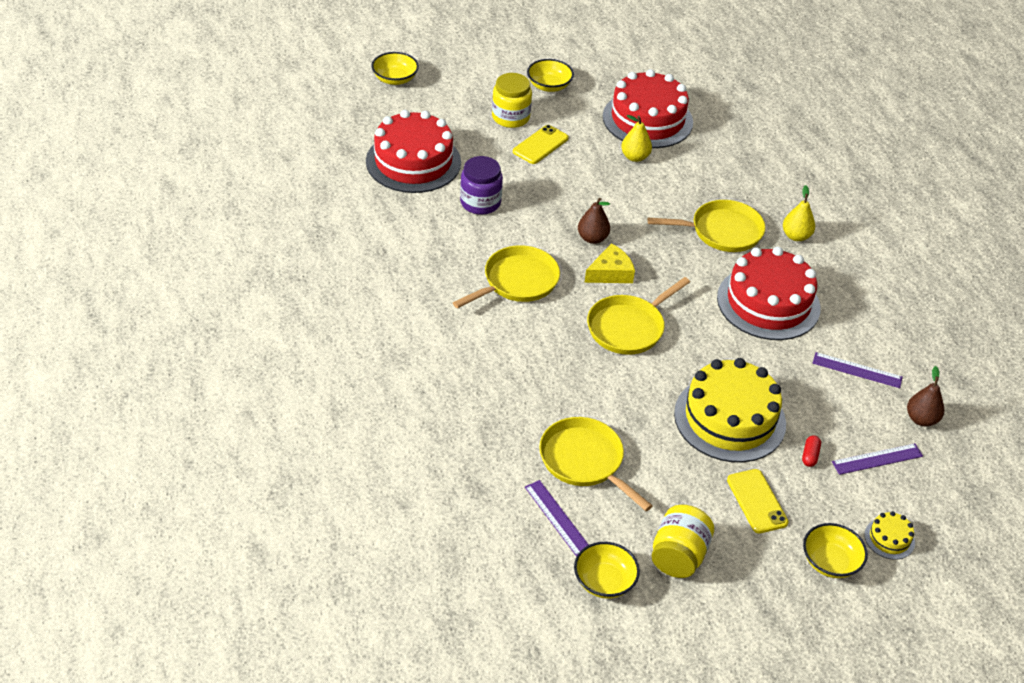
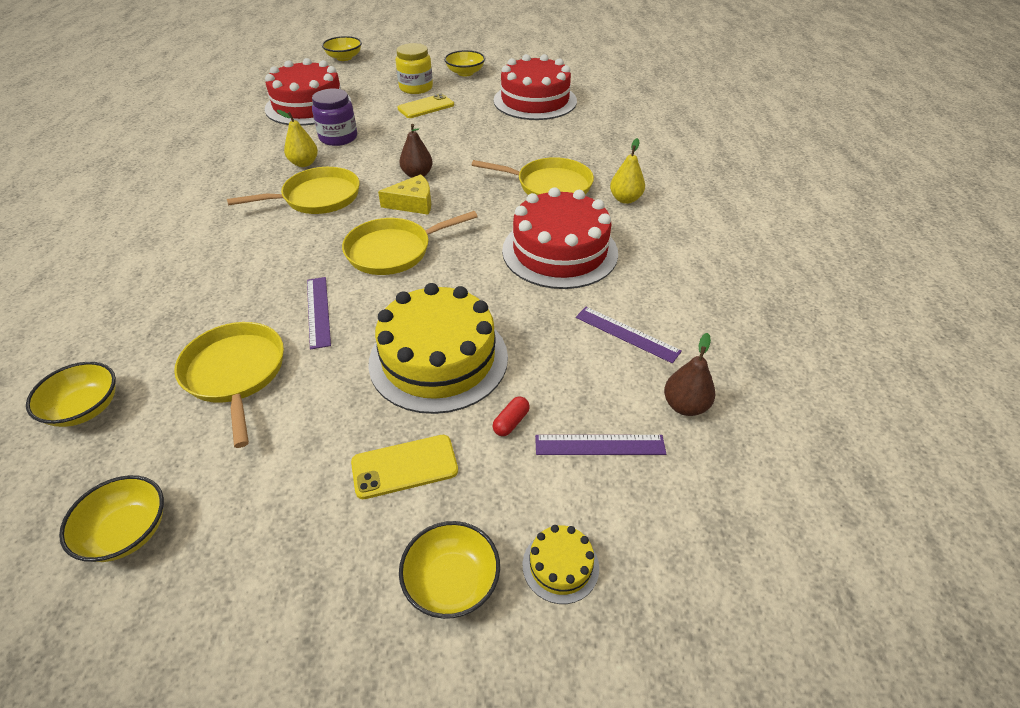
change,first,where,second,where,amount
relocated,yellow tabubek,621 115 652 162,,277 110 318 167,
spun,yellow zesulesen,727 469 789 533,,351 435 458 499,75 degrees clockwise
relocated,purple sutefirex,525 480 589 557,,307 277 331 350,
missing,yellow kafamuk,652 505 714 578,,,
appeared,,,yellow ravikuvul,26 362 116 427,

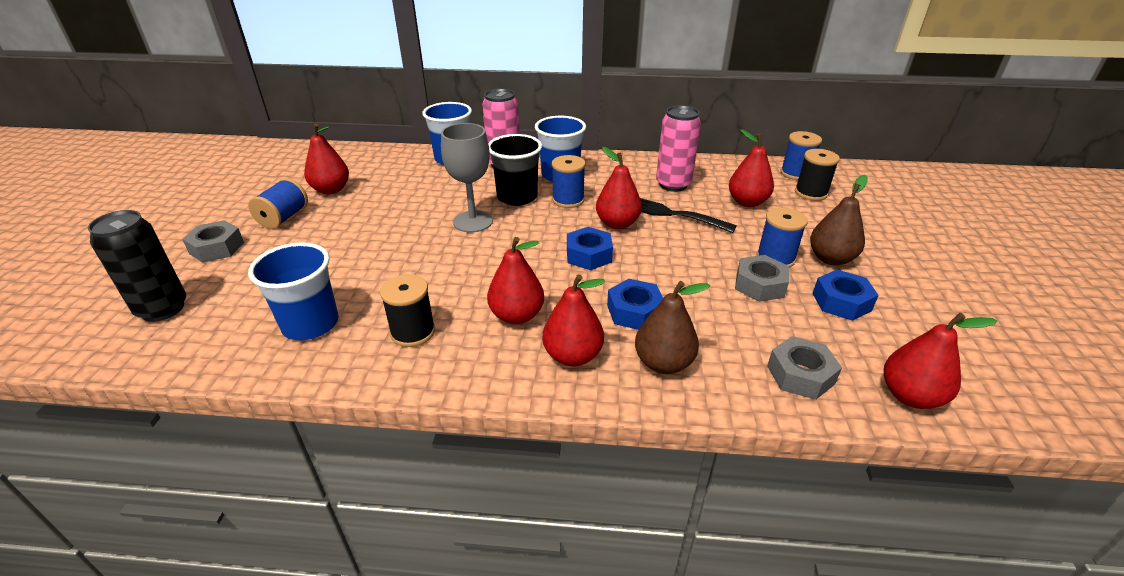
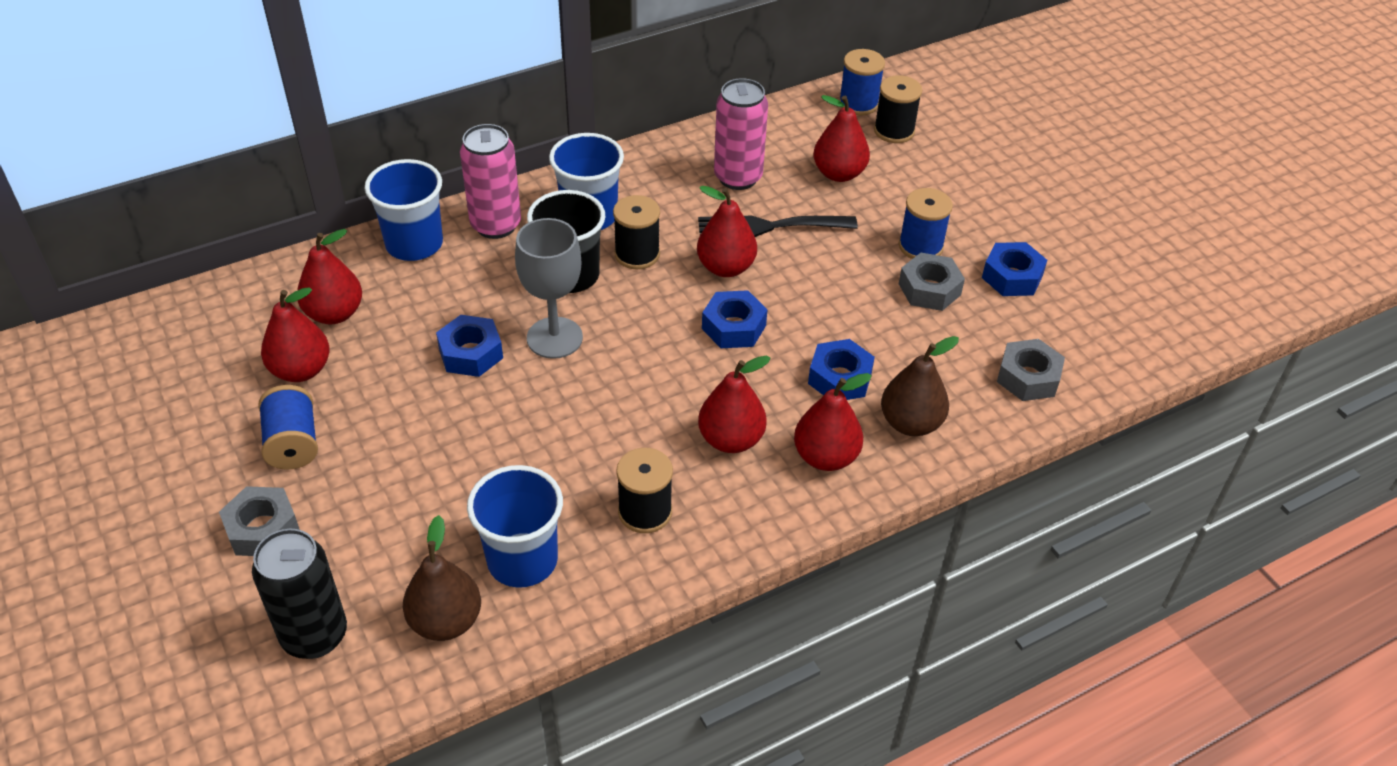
change,first,where,second,where,amount
colour,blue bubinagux,552 155 586 208,black bubinagux,613 195 660 269,
relocated,brown tabubek,810 175 868 265,,403 515 481 641,
relocated,red tabubek,884 313 998 409,,297 229 362 324,
appeared,,,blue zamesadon,436 315 503 377,

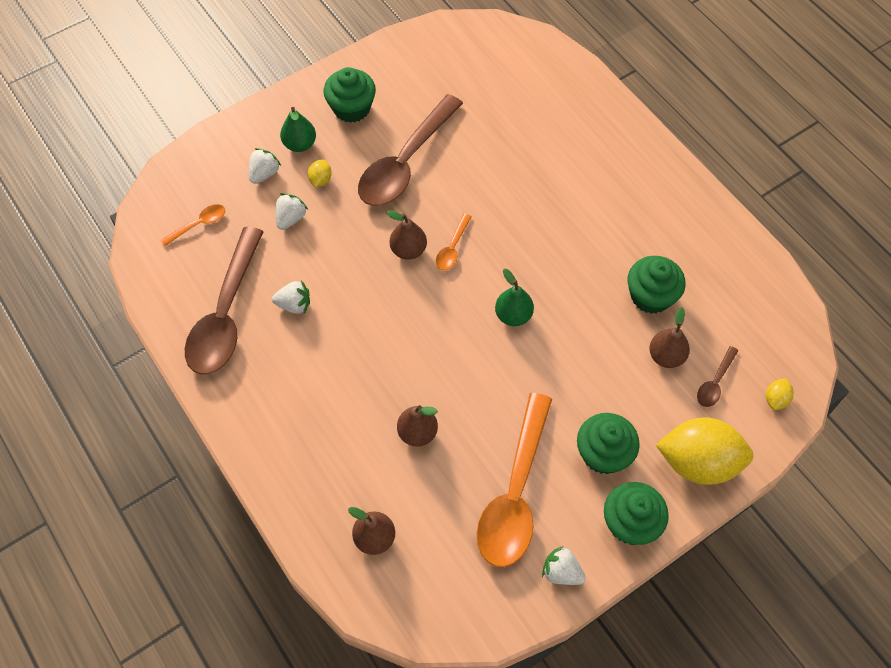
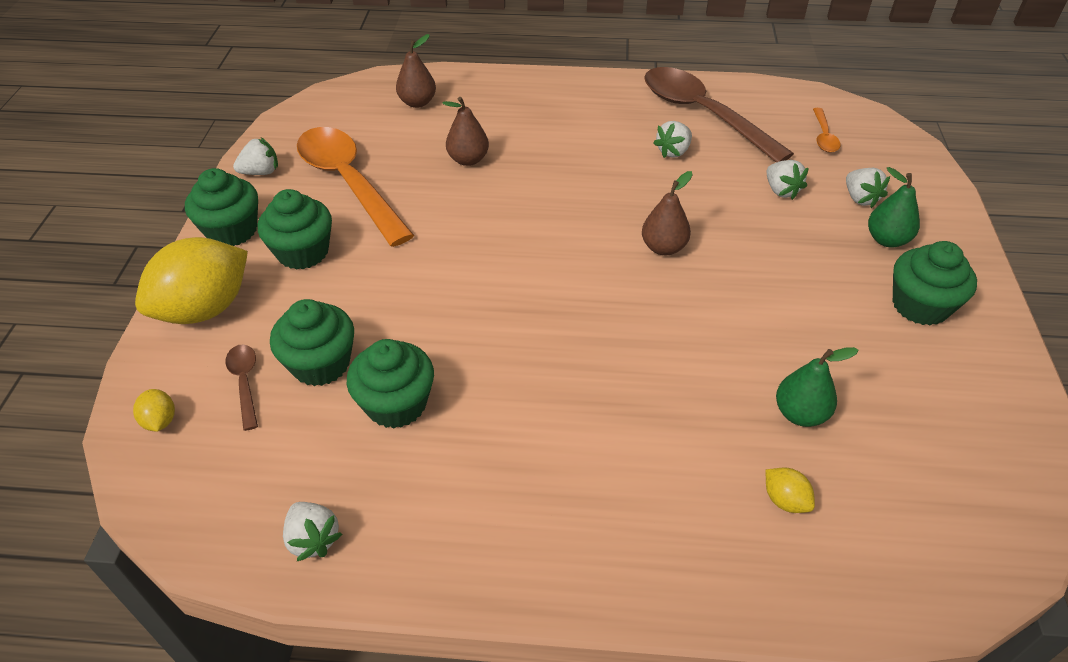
change,first,where,second,where,amount
missing,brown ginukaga,358 94 463 206,,,
relocated,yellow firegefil,308 159 332 188,,766 467 815 513,
missing,orange ginukaga,436 214 472 270,,,
relocated,green tabubek,495 269 534 326,,776 347 858 427,
exchanged,brown tabubek,649 307 690 368,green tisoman,270 299 354 386,
appeared,,,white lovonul,283 502 342 561,

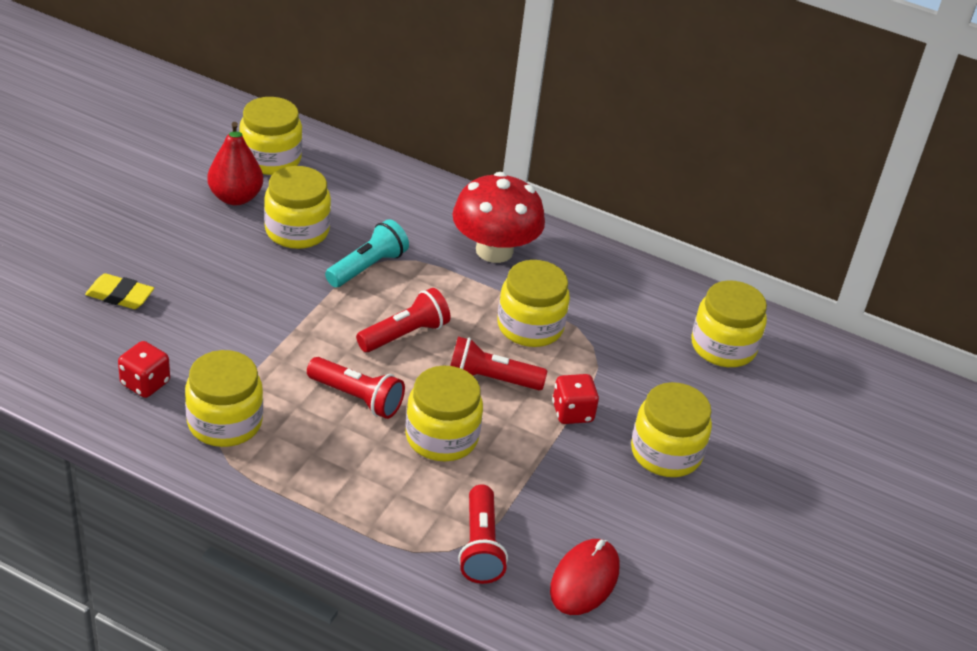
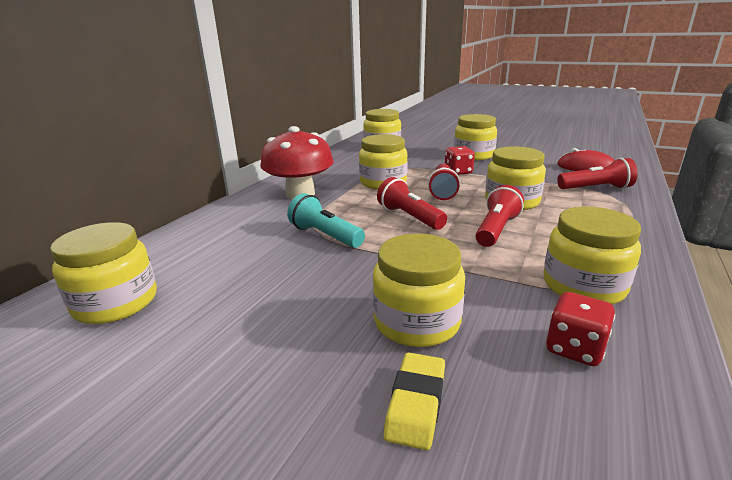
change,first,where,second,where,amount
missing,red tabubek,207 122 263 205,,,
relocated,yellow kafamuk,264 166 331 249,,373 233 465 347,

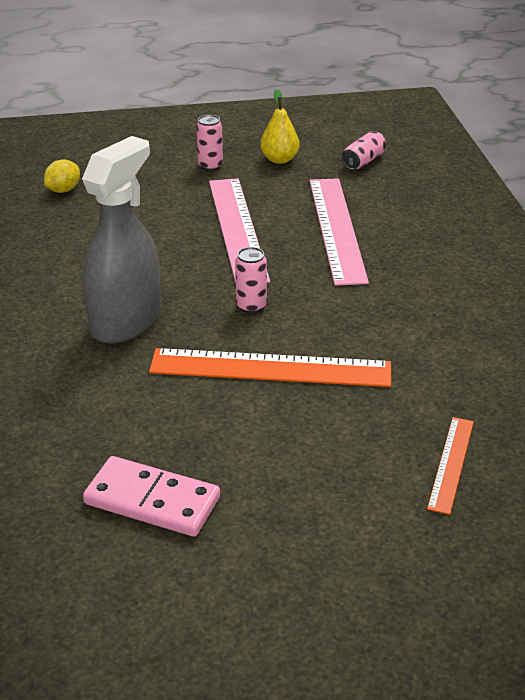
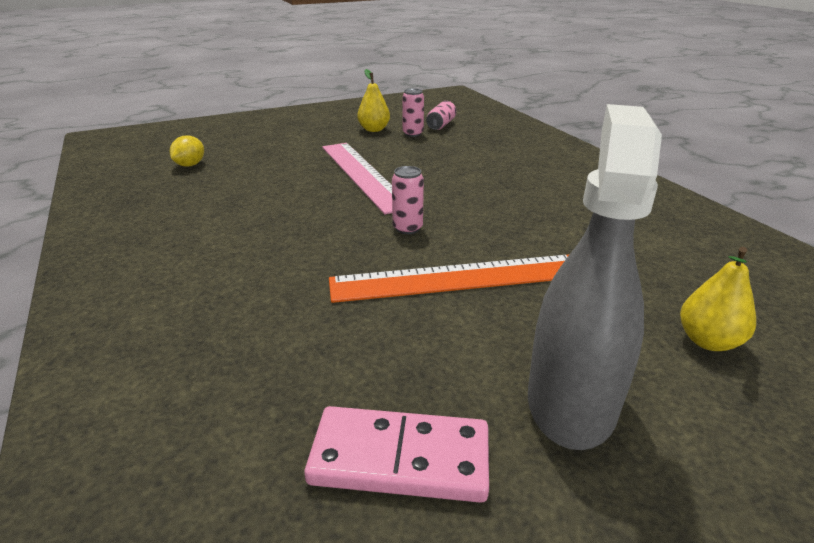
change,first,where,second,where,amount
relocated,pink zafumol,196 115 223 171,,402 88 424 137,
relocated,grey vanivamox,82 136 161 344,,528 104 662 450,
missing,pink sutefirex,309 178 369 286,,,
exchanged,orange sutefirex,427 417 474 515,yellow tabubek,680 247 756 351,

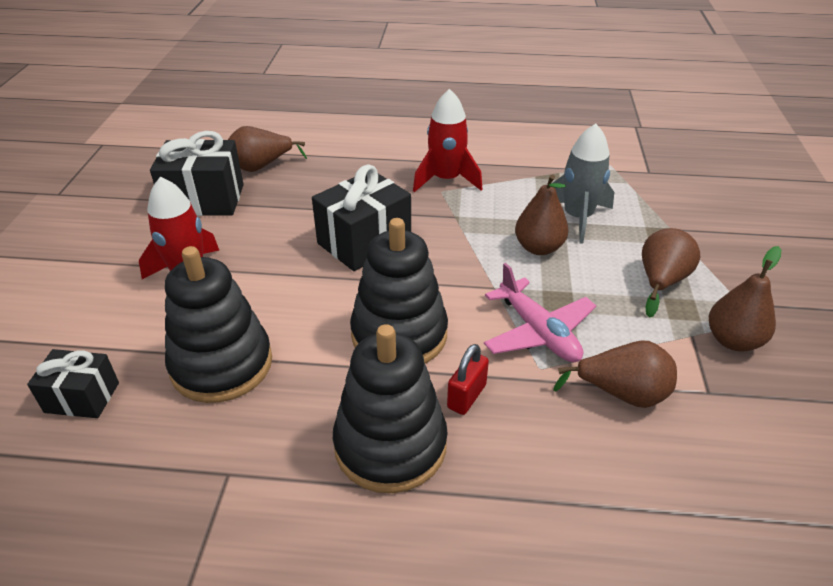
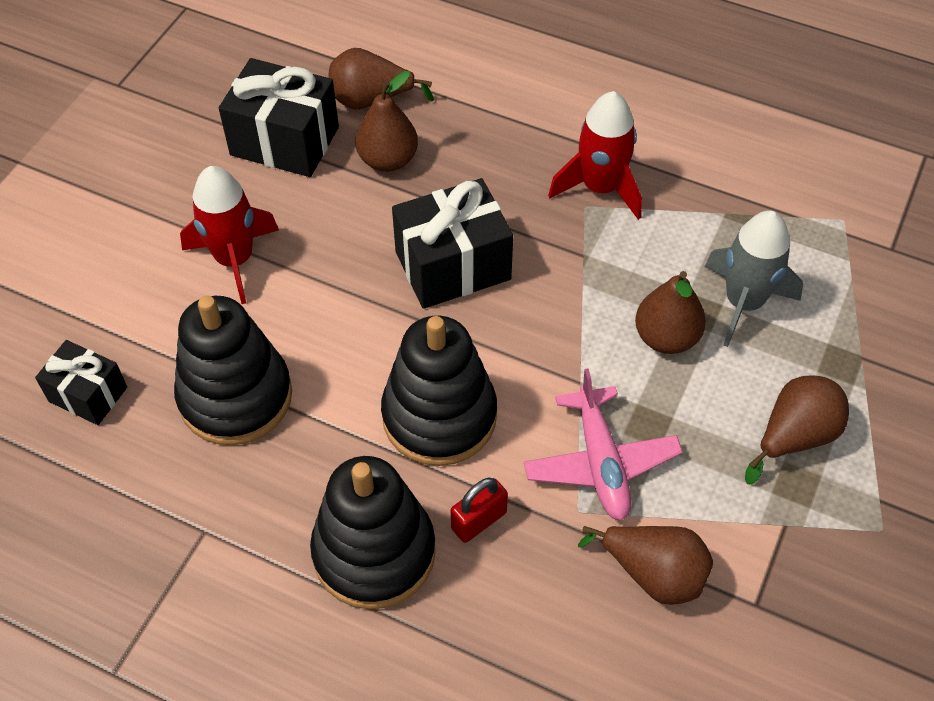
change,first,where,second,where,amount
relocated,brown tabubek,709 246 781 352,,355 71 418 172,

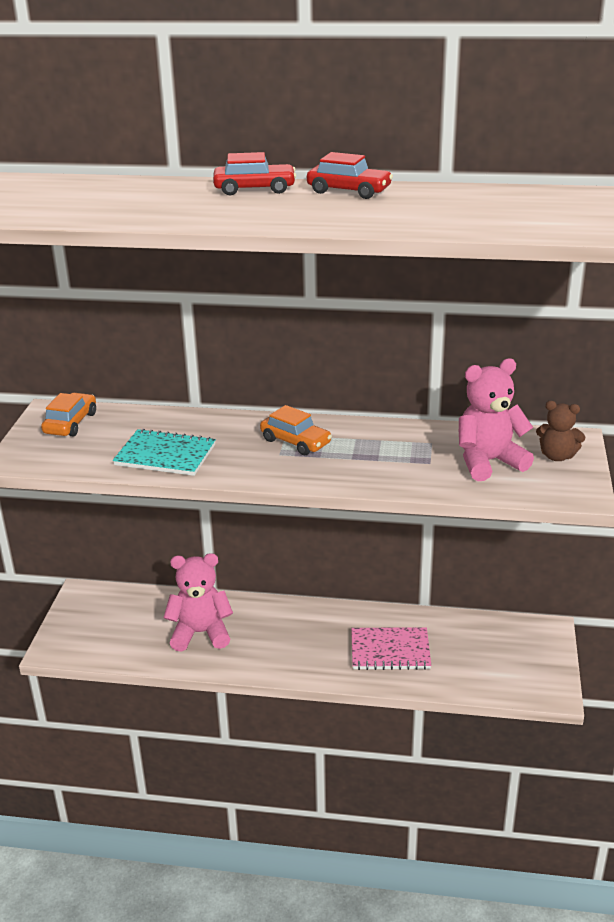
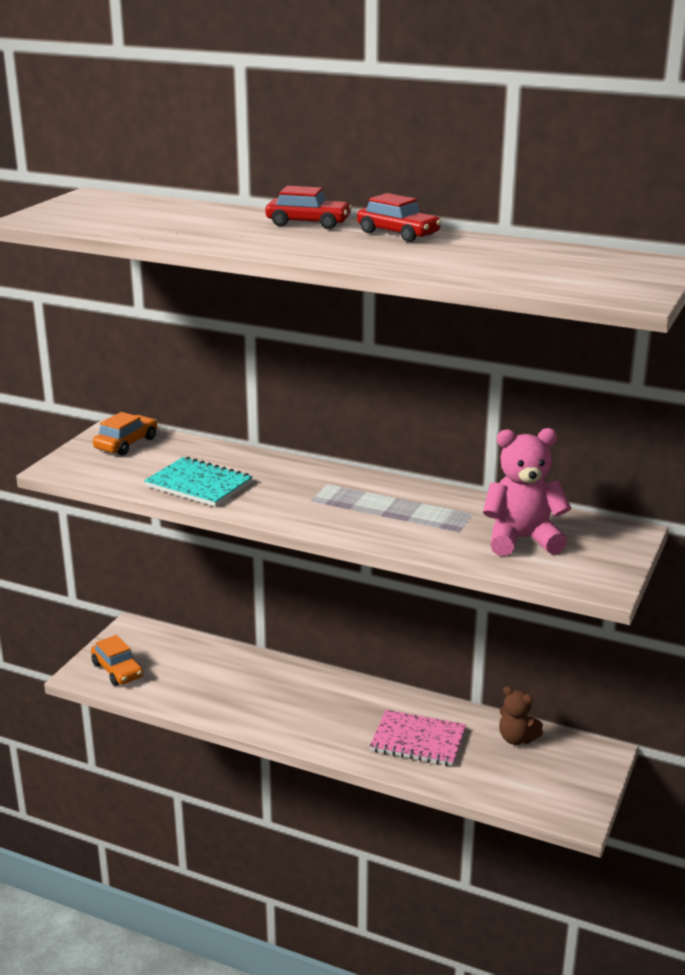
change,first,where,second,where,amount
relocated,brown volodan,536 401 585 461,,499 686 543 745,
relocated,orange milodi,260 405 332 455,,91 635 143 686,
missing,pink volodan,163 553 233 652,,,

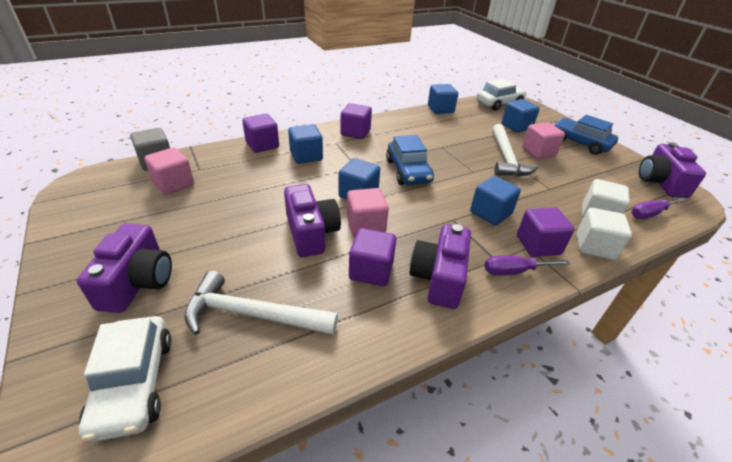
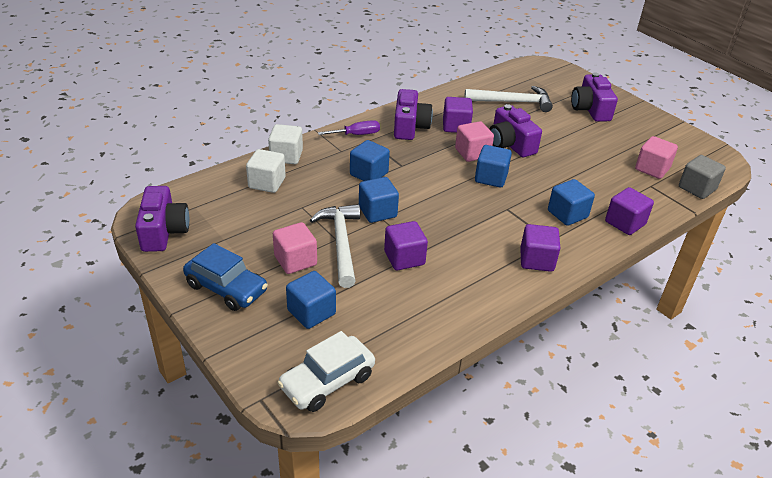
change,first,where,second,where,amount
relocated,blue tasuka,428 84 458 114,,359 177 399 223,
missing,blue milodi,386 135 434 185,,,
missing,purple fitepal,631 198 687 219,,,
relocated,purple tasuka,517 207 575 257,,384 221 428 270,
missing,white milodi,79 316 172 442,,,

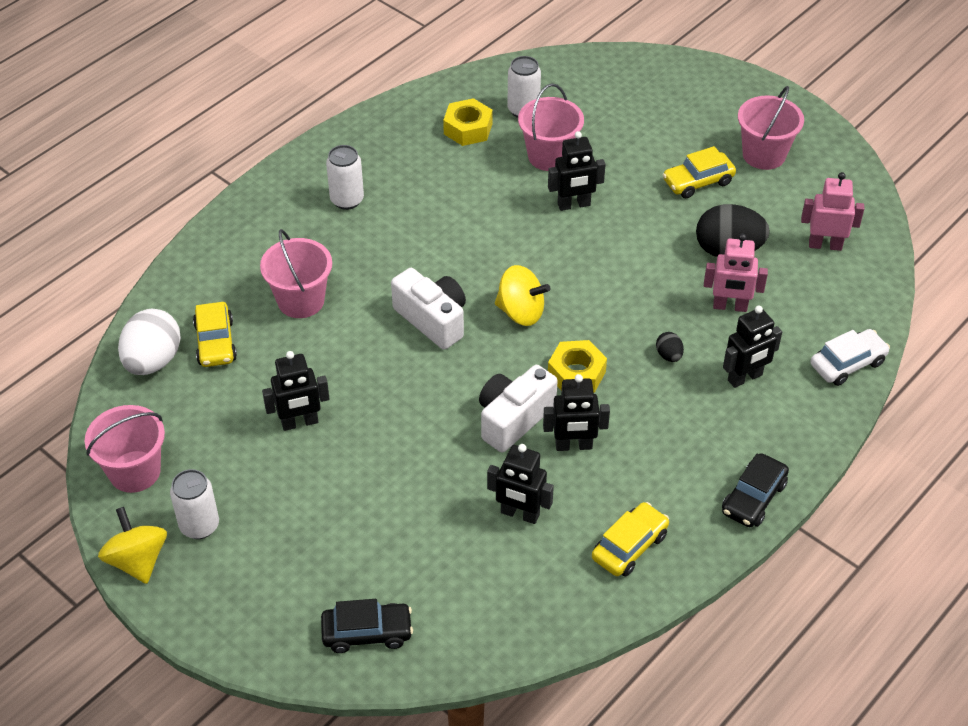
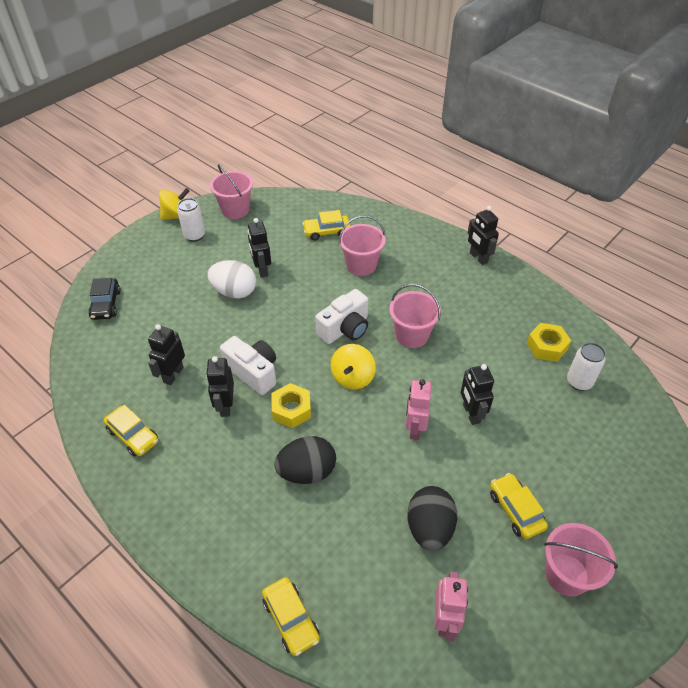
change,first,where,second,where,amount
relocated,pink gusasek,518 84 584 171,,389 284 441 348,
missing,white zafumol,326 145 364 210,,,
relocated,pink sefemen,704 234 768 312,,406 379 431 440,
relocated,black sefemen,723 306 782 388,,467 206 499 265,
relocated,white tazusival,118 308 181 375,,207 260 256 299,
colour,white milodi,810 329 890 386,yellow milodi,262 577 320 656,
size,black tazusival,656 332 684 362,,274 436 336 484,x2.18
missing,black milodi,722 453 789 527,,,

